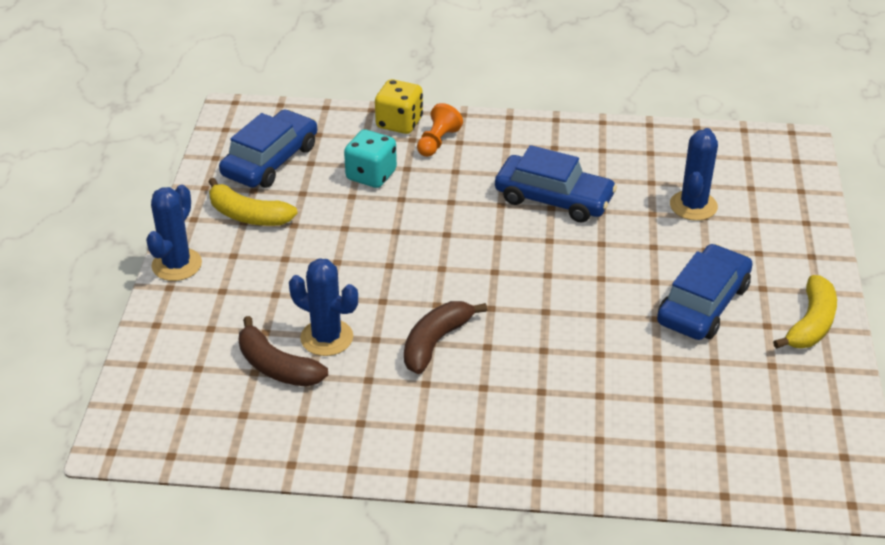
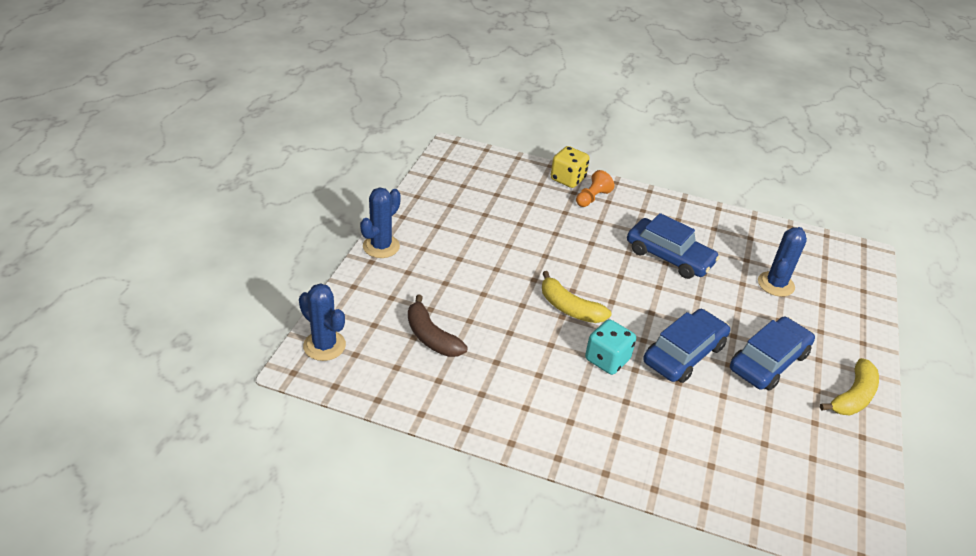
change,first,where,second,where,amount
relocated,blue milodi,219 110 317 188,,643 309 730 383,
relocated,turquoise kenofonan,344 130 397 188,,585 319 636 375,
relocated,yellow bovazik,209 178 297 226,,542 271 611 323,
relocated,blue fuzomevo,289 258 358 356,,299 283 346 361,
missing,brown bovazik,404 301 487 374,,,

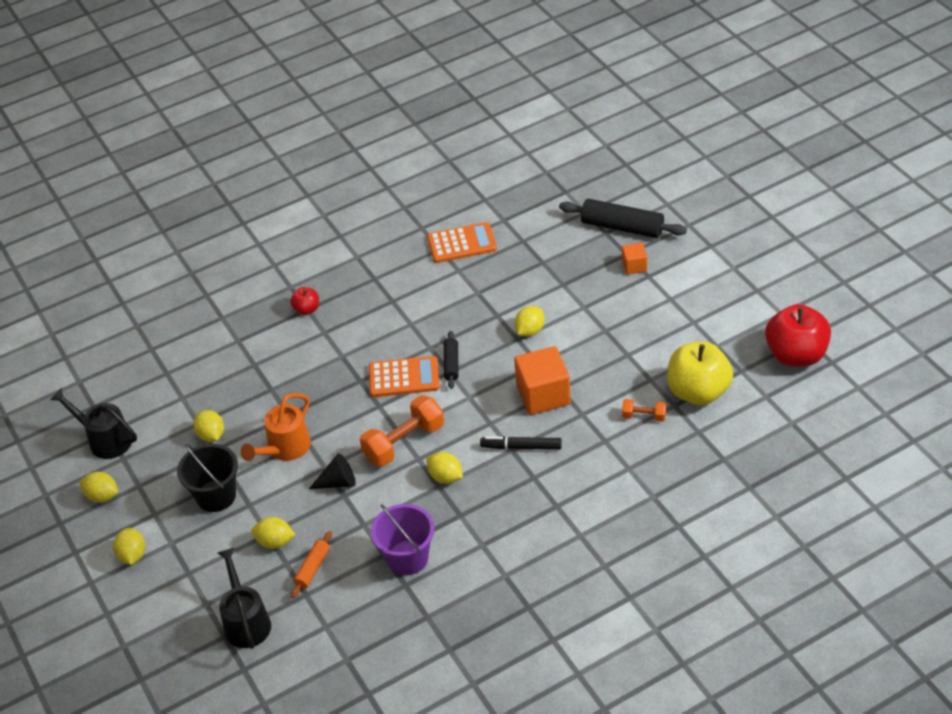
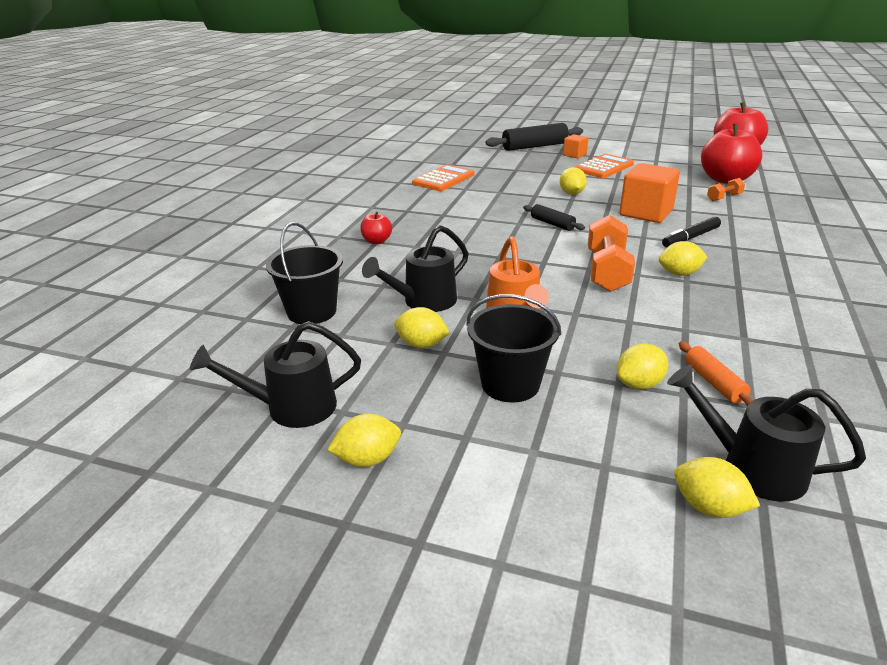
change,first,where,second,where,amount
colour,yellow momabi,667 341 733 405,red momabi,701 123 762 184,
relocated,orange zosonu,369 356 440 397,,575 154 634 178,
missing,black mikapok,309 454 356 489,,,
missing,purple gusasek,371 504 435 575,,,
relocated,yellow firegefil,113 528 145 565,,674 457 760 518,
appeared,,,black gusasek,266 222 343 324,
appeared,,,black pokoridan,362 225 469 312,

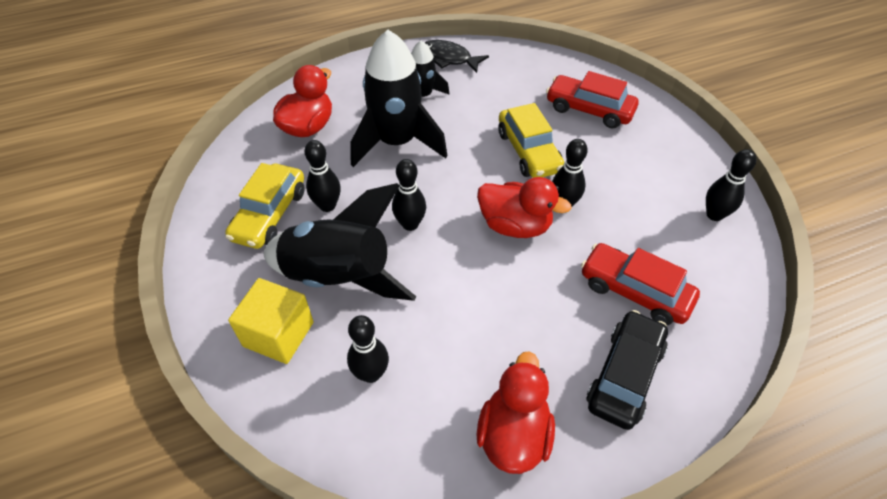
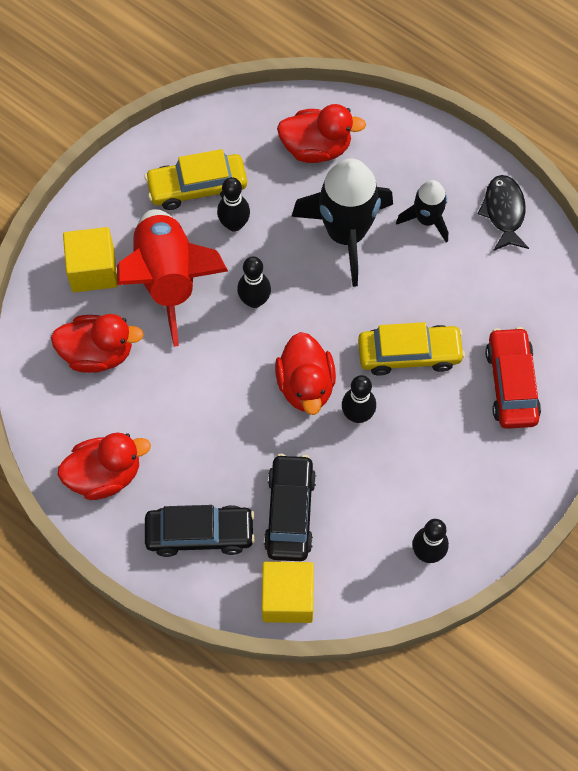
change,first,where,second,where,amount
spun,yellow milodi,498 103 564 178,,358 322 465 376,135 degrees counterclockwise
colour,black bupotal,264 183 416 301,red bupotal,117 209 228 347,
colour,red milodi,581 243 700 325,black milodi,264 454 316 561,
exchanged,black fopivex,347 315 389 383,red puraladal,51 314 144 373,
appeared,,,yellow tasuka,262 562 314 623,

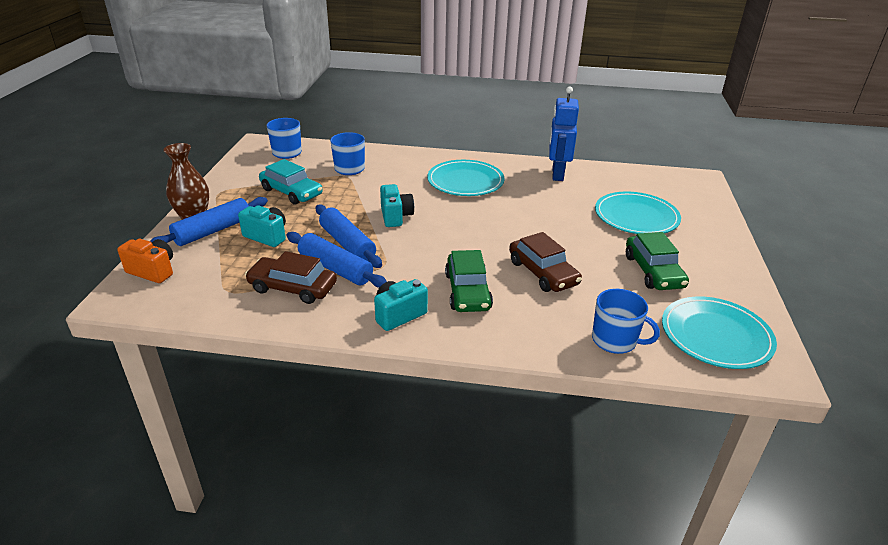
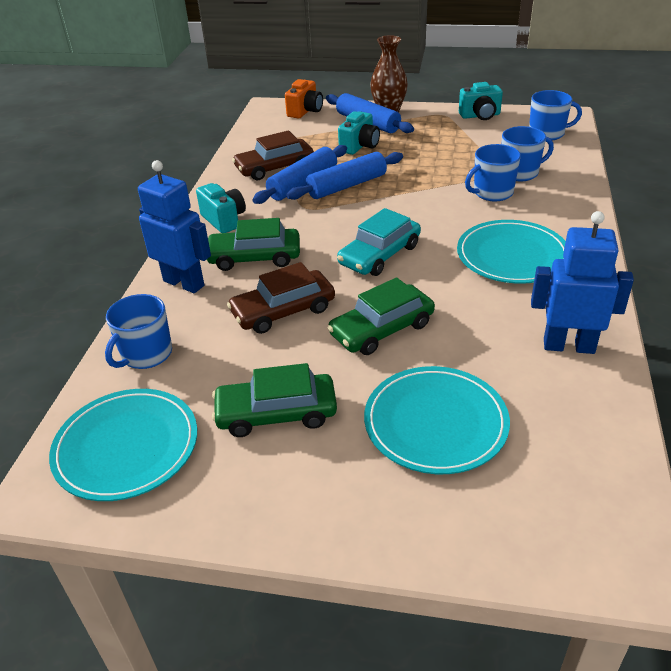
change,first,where,second,where,amount
relocated,turquoise milodi,259 159 323 205,,337 208 421 276,
relocated,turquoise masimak,380 184 414 227,,459 82 503 120,
spun,brown milodi,245 251 337 304,,232 130 314 180,135 degrees counterclockwise
appeared,,,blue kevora,465 144 521 201,
appeared,,,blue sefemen,138 160 211 293,
appeared,,,green milodi,327 277 435 355,

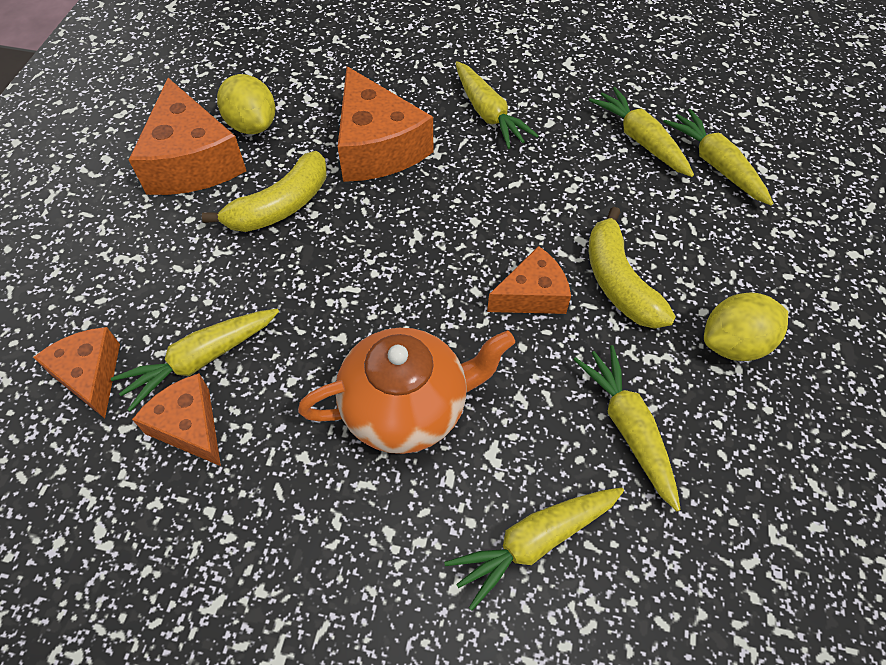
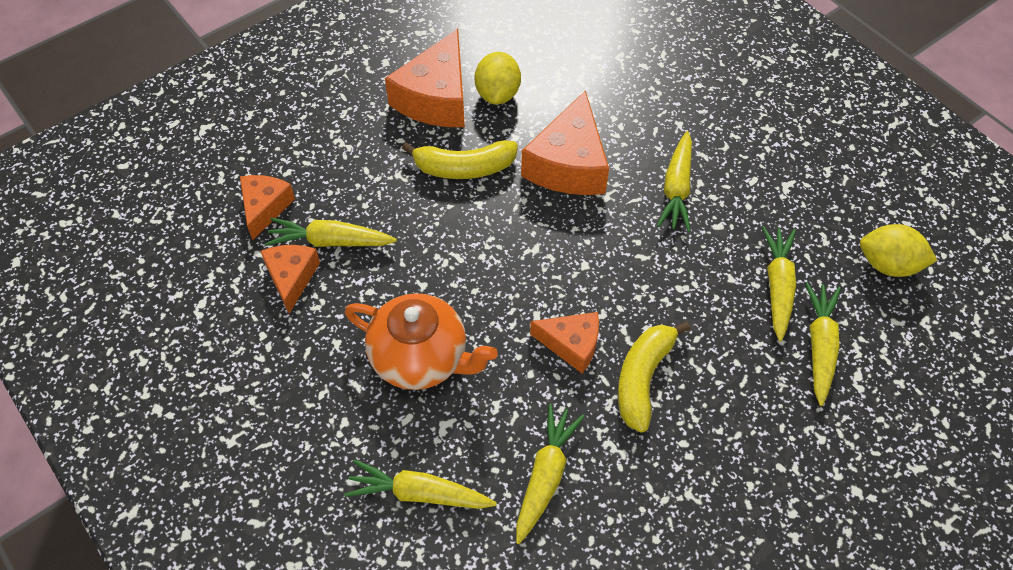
change,first,where,second,where,amount
relocated,yellow firegefil,704 293 788 361,,860 224 937 277,

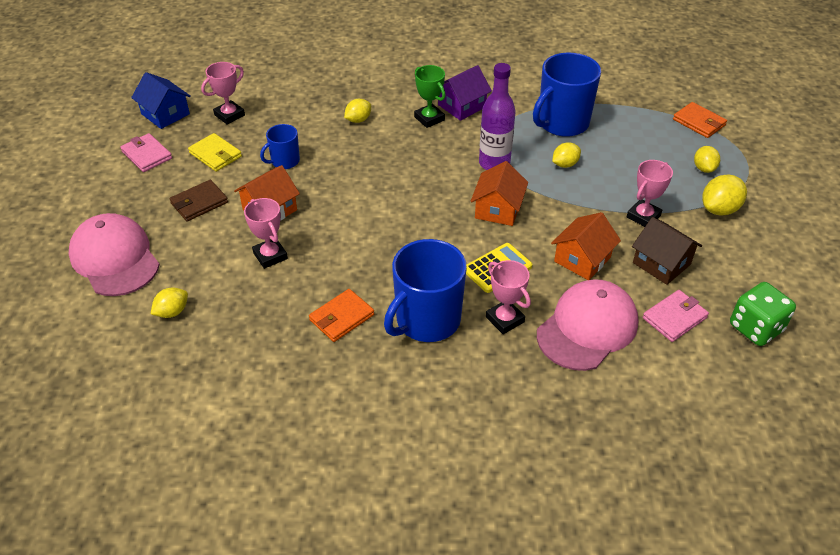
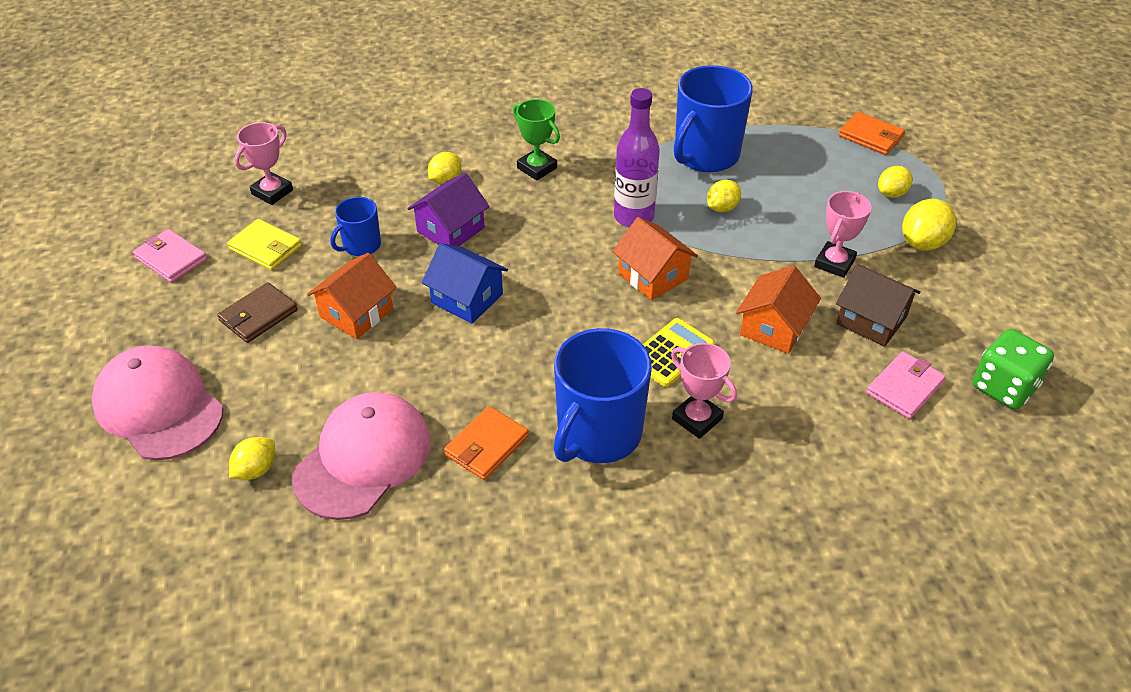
change,first,where,second,where,amount
relocated,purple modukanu,438 65 492 121,,407 173 490 246,
relocated,blue modukanu,131 72 191 129,,422 243 508 324,
spun,yellow firegefil,694 146 720 173,,878 166 912 198,60 degrees clockwise
spun,orange modukanu,471 161 528 226,,612 217 698 300,45 degrees counterclockwise
missing,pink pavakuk,244 198 288 269,,,
relocated,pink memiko,537 279 639 371,,292 392 430 520,

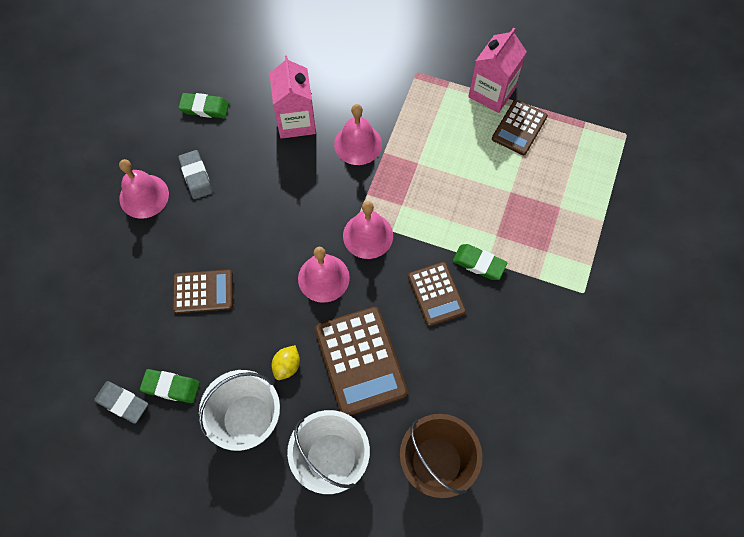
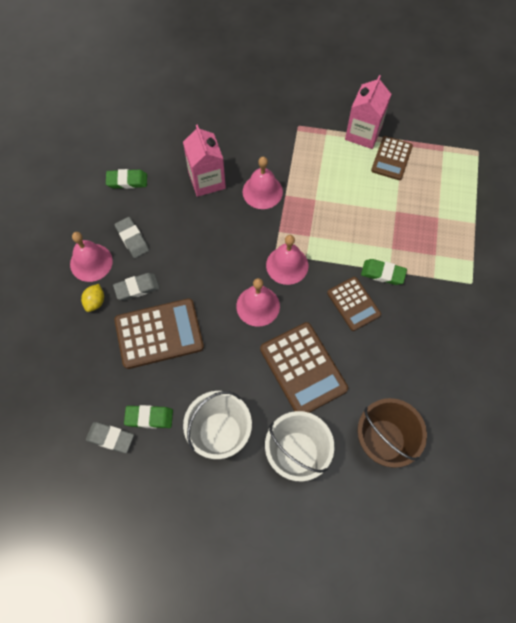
change,first,where,second,where,amount
size,brown zosonu,173 270 233 313,,115 298 204 369,x1.61
relocated,yellow firegefil,272 345 300 380,,81 284 104 312,
appeared,,,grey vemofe,113 273 160 301,

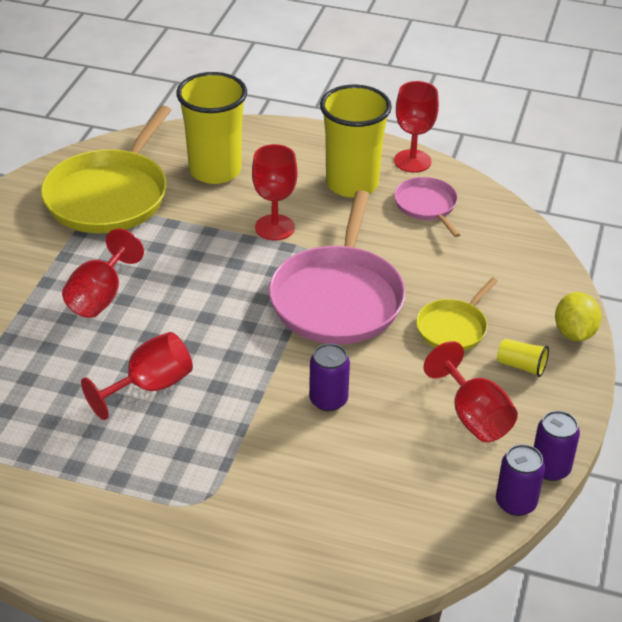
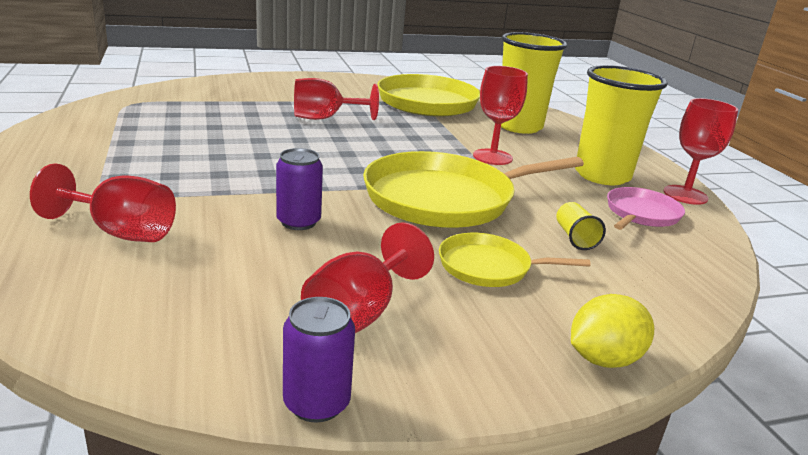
change,first,where,second,where,amount
colour,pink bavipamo,269 190 406 344,yellow bavipamo,363 151 584 228,
relocated,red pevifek,81 332 193 420,,30 163 176 242,
relocated,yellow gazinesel,497 339 549 377,,556 202 606 250,
missing,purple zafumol,496 444 545 516,,,

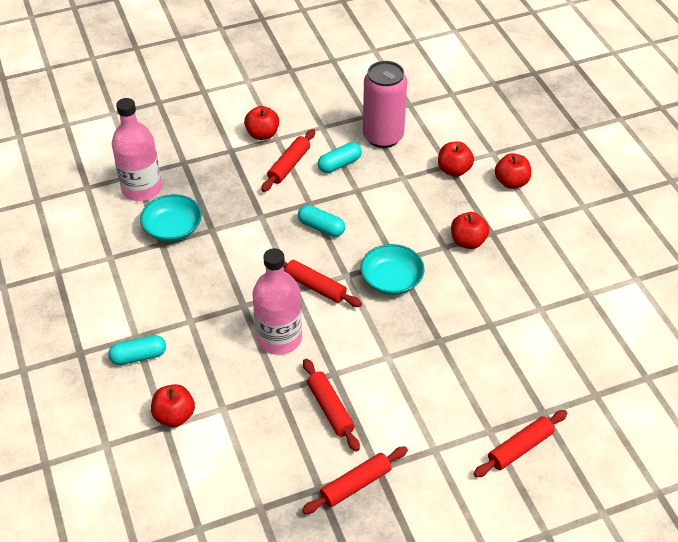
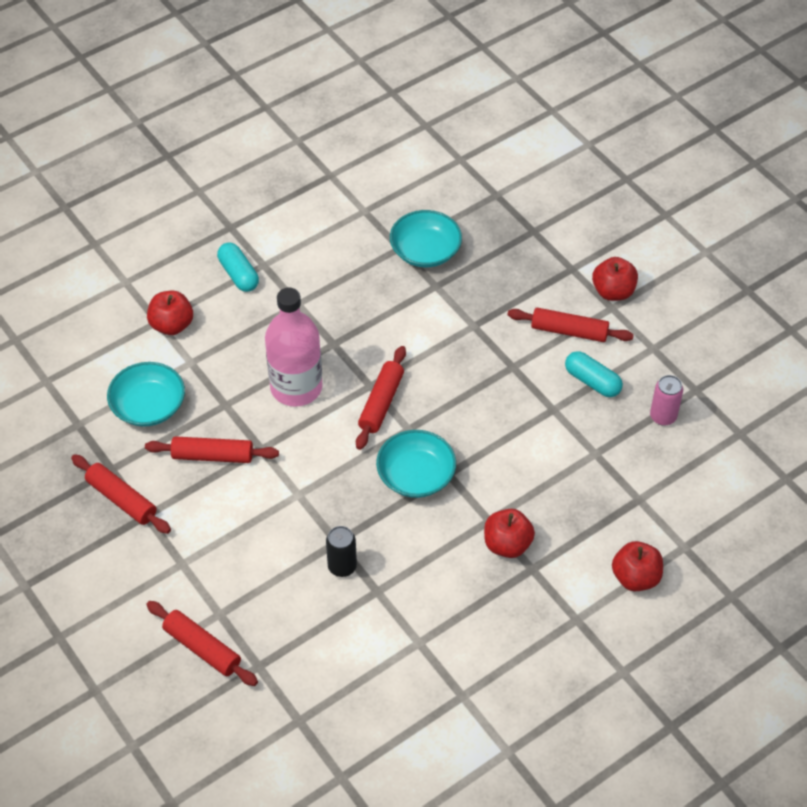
change,first,where,second,where,amount
size,pink zafumol,363 61 407 148,,650 375 683 426,x0.49
missing,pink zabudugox,112 98 162 201,,,
missing,red momabi,438 141 474 177,,,
missing,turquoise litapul,298 205 345 237,,,
spun,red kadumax,303 359 360 452,,145 436 279 463,45 degrees clockwise
appeared,,,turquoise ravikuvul,107 362 185 427,
appeared,,,black zafumol,326 526 357 577,

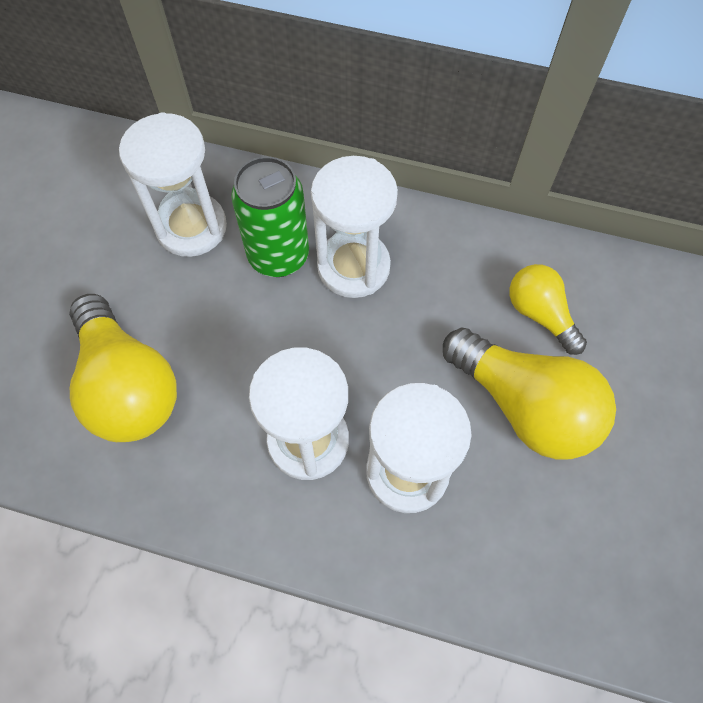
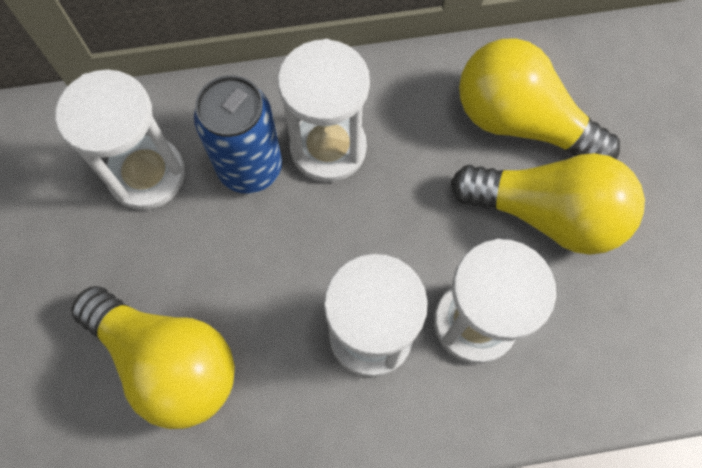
change,first,where,second,where,amount
colour,green zafumol,231 156 309 277,blue zafumol,194 75 282 194,
size,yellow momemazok,509 264 587 355,,459 38 620 159,x1.72

